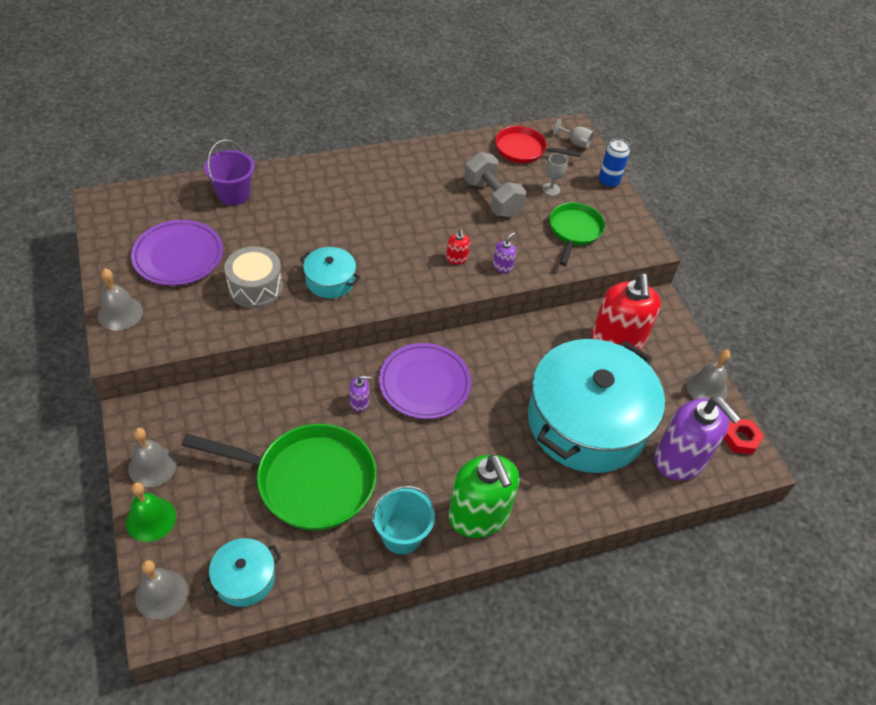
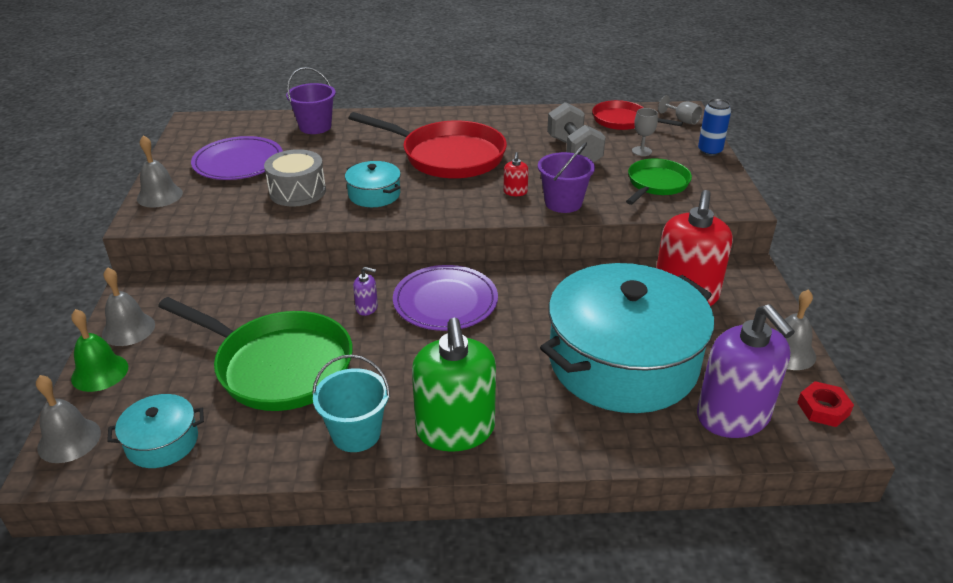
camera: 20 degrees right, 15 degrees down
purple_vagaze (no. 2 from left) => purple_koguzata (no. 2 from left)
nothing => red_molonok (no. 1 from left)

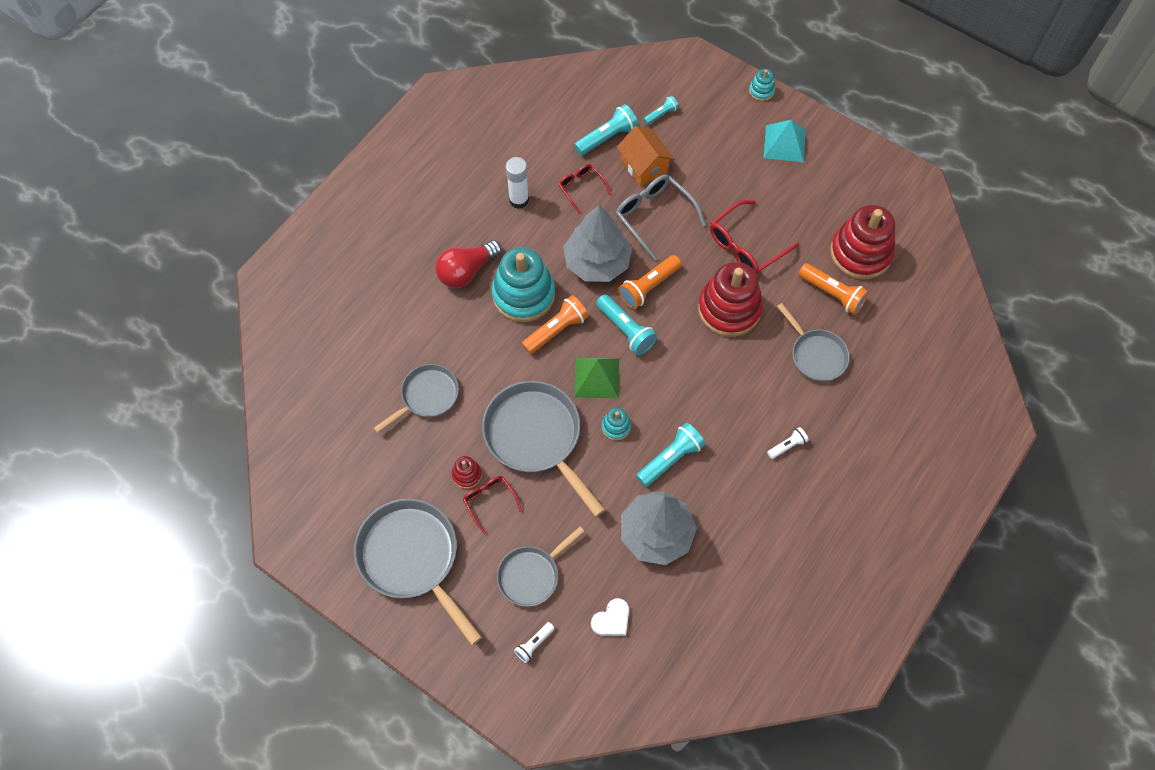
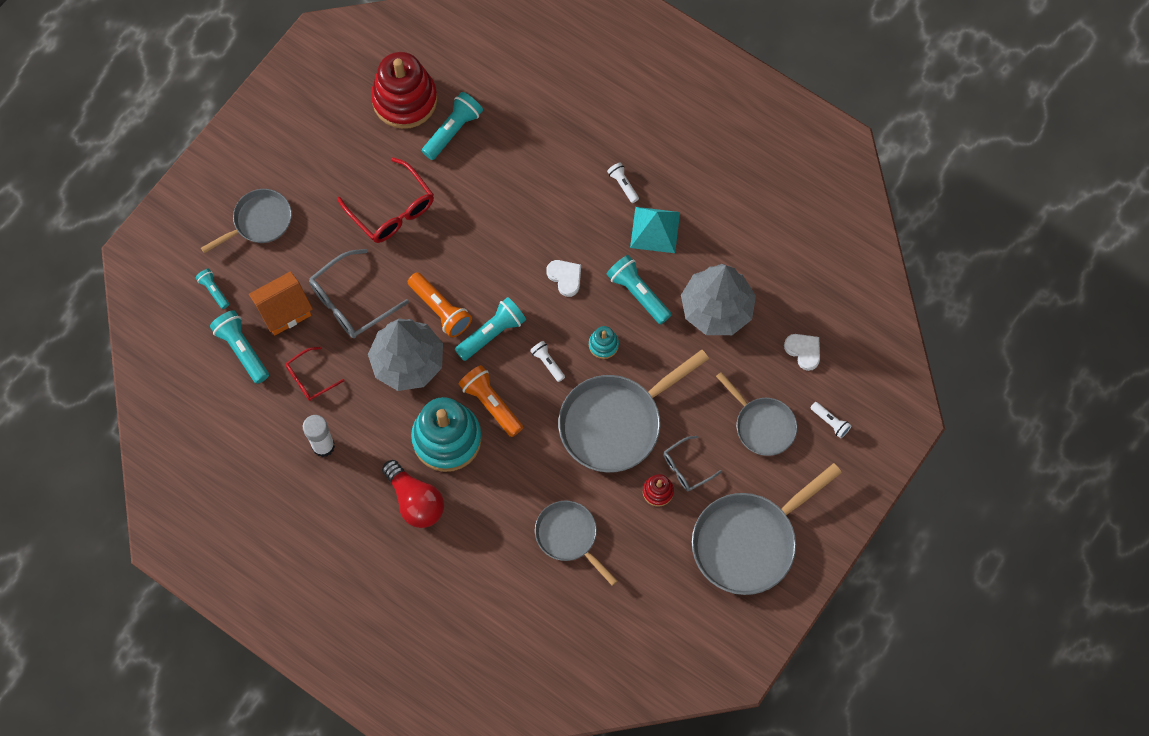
camera: 90 degrees left, 5 degrees up
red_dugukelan (no. 1 from left) => grey_dugukelan (no. 2 from left)
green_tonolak => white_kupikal (no. 1 from left)
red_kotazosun (no. 2 from left) => nothing
turquoise_kotazosun (no. 3 from left) => nothing
turquoise_tonolak, shifted
grey_molonok (no. 5 from left in the first image) => grey_molonok (no. 1 from left), shifted
orange_kupikal (no. 3 from left) => turquoise_kupikal (no. 3 from left)
nothing => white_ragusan (no. 1 from left)

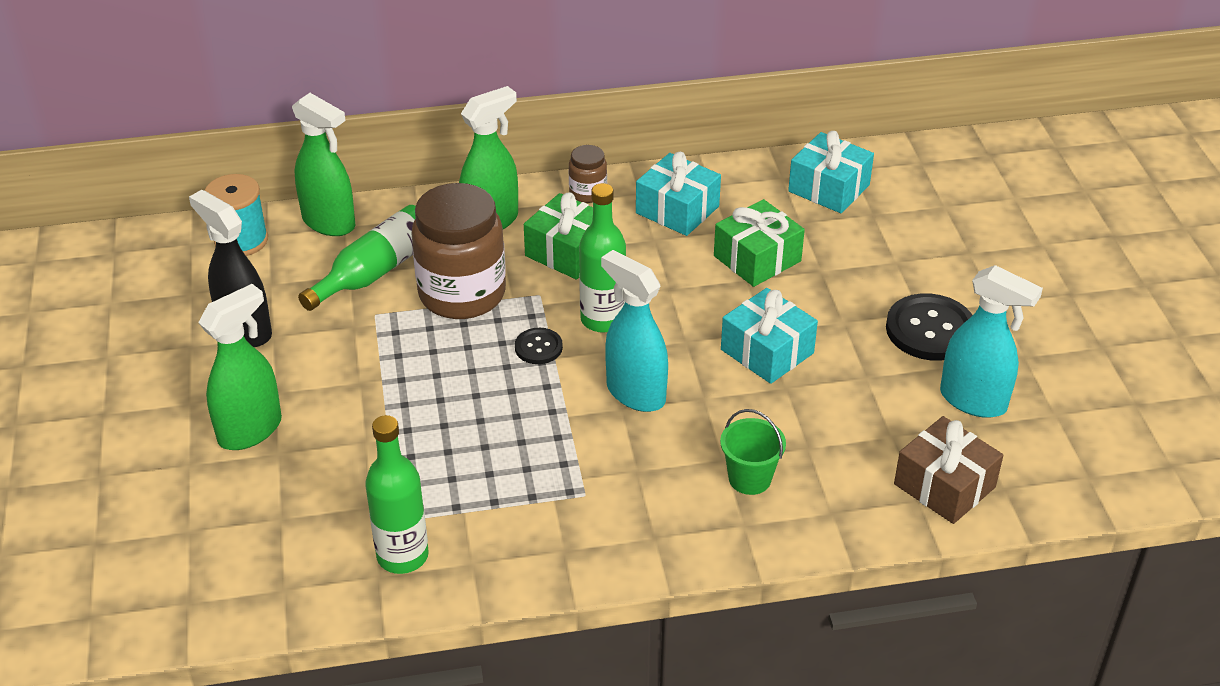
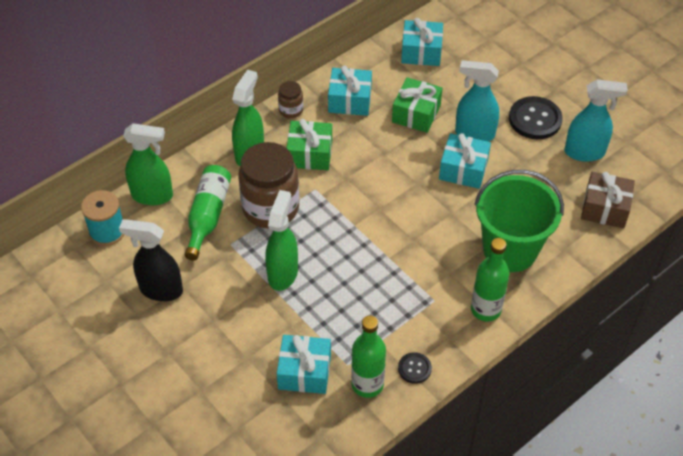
camera: 30 degrees left, 10 degrees up
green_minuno (no. 1 from left in the first image) => green_minuno (no. 3 from left), shifted
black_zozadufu (no. 1 from left), shifted
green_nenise (no. 3 from left), shifted
turquoise_minuno (no. 1 from left), shifted
green_koguzata, x2.12
nothing => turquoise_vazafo (no. 1 from left)

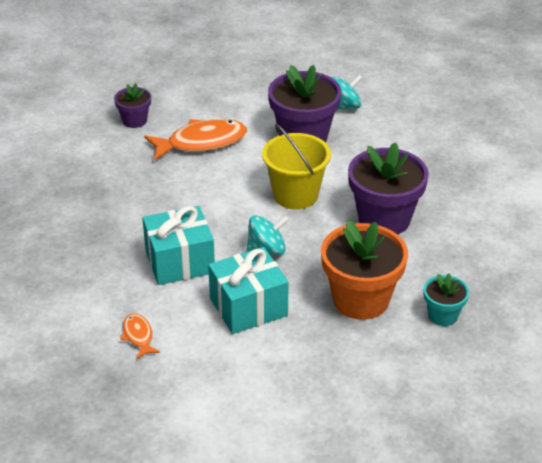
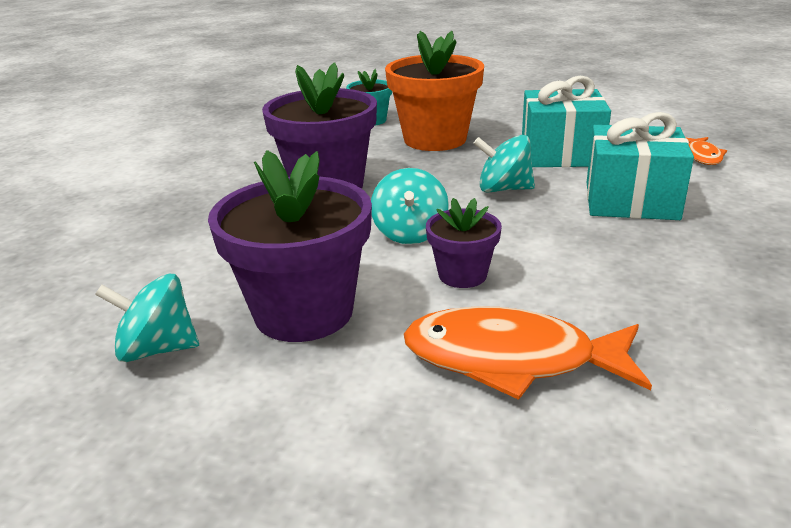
camera: 150 degrees left, 10 degrees down
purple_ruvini (no. 1 from left in the first image) => purple_ruvini (no. 3 from left), shifted
yellow_koguzata => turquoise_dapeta (no. 2 from left)

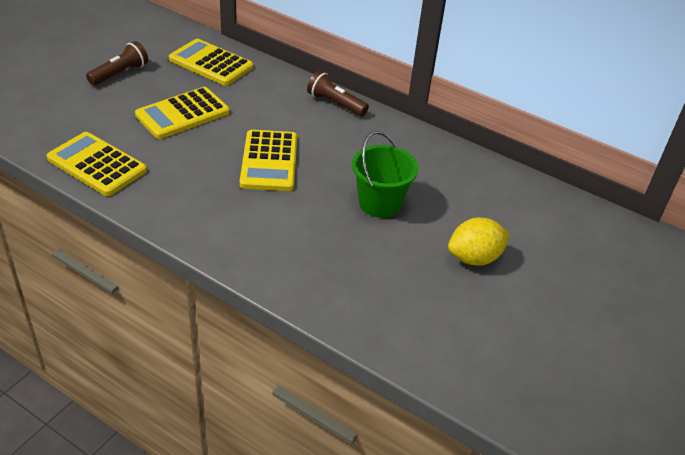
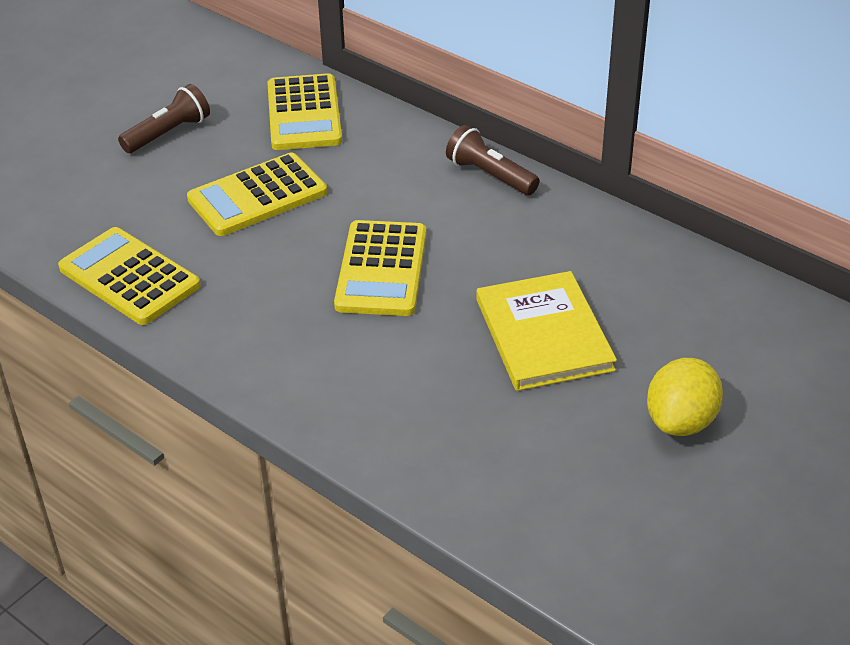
camera: 10 degrees right, 0 degrees up
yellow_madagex (no. 3 from left), 135 degrees counterclockwise
green_koguzata => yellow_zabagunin
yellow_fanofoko, 45 degrees counterclockwise

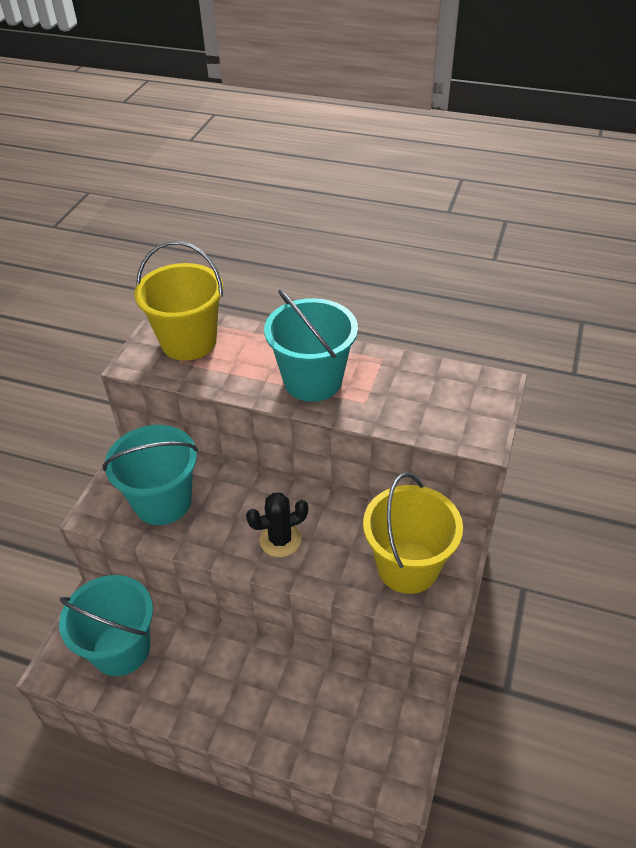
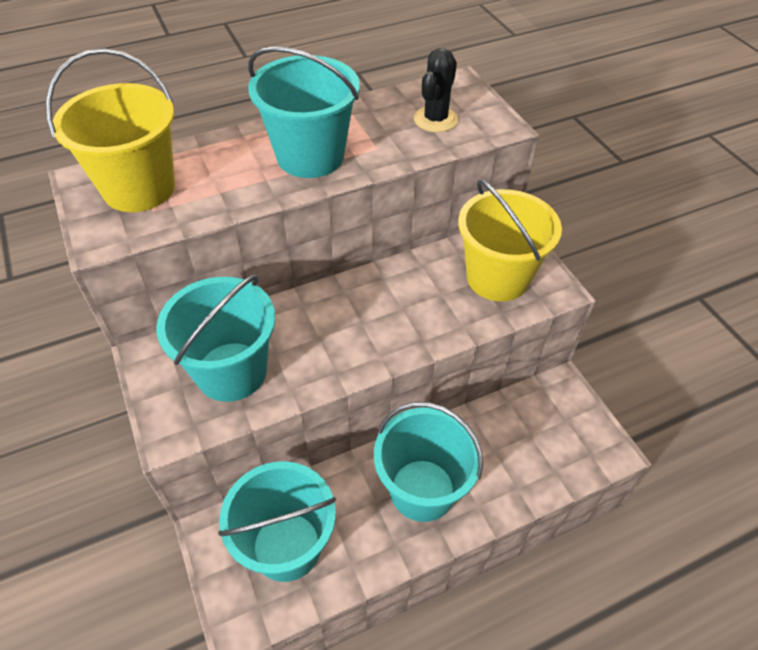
camera: 45 degrees left, 5 degrees up
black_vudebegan, shifted
nothing => turquoise_koguzata (no. 4 from left)

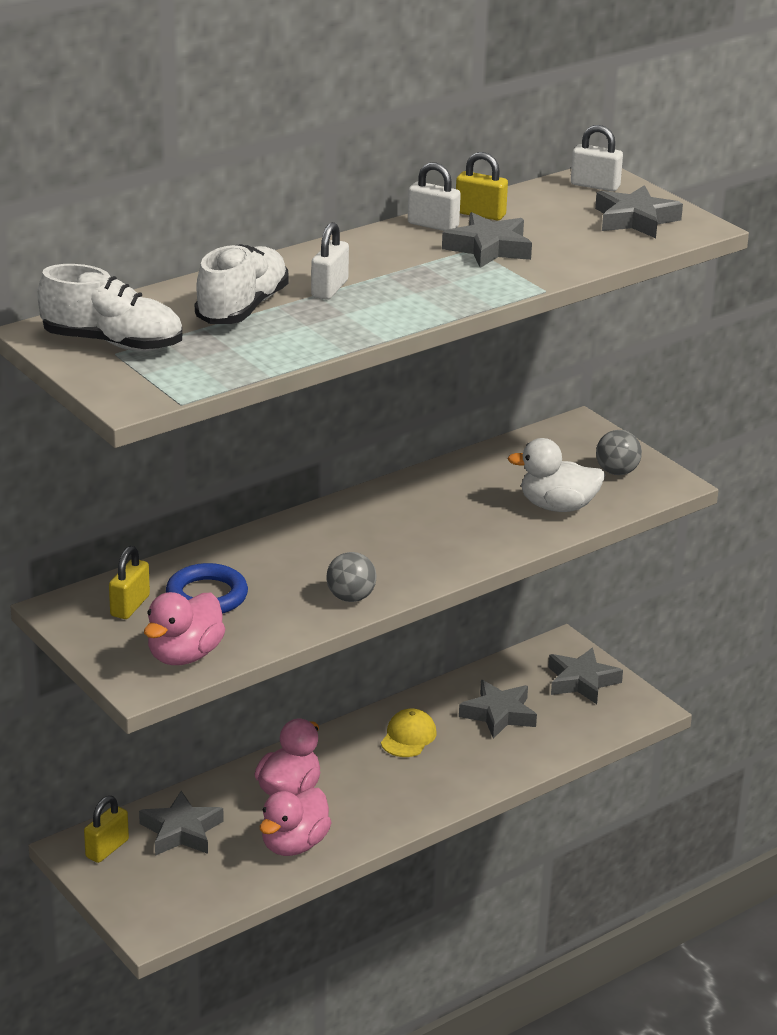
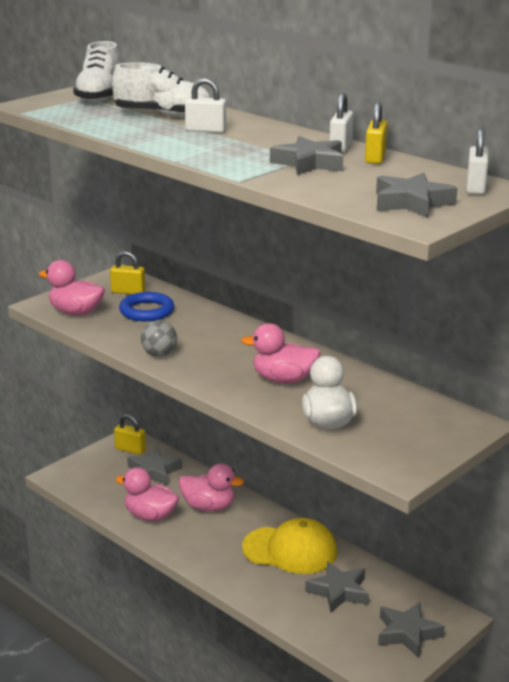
camera: 80 degrees right, 5 degrees down
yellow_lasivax, x1.81
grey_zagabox (no. 2 from left) => nothing
nothing => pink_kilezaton (no. 4 from left)

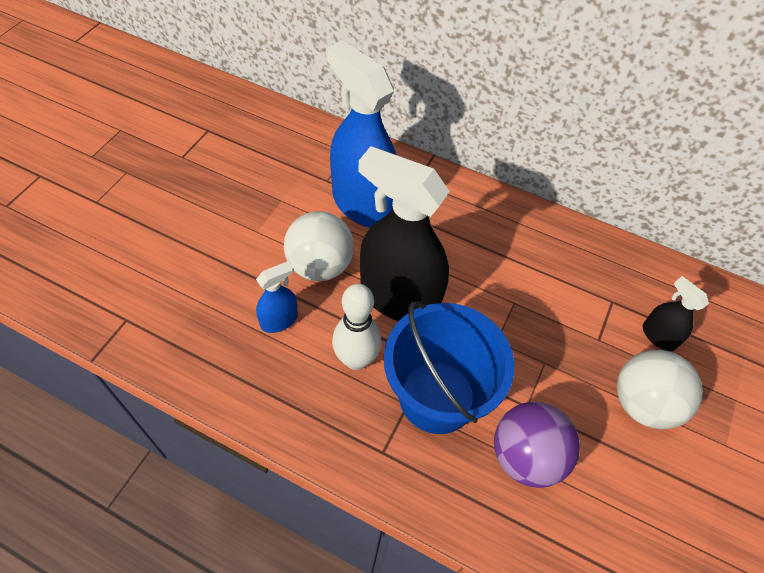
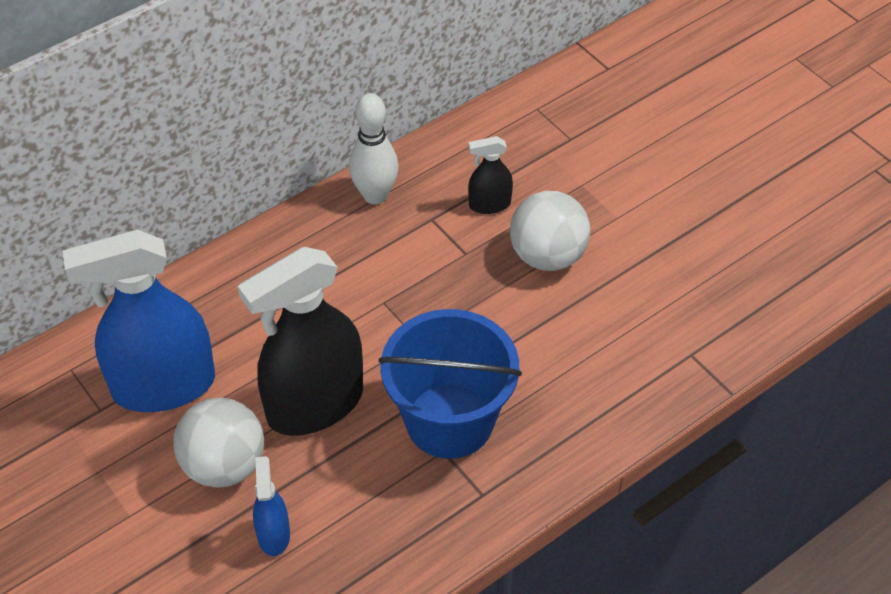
camera: 60 degrees left, 5 degrees down
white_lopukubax, shifted
purple_zagabox => nothing

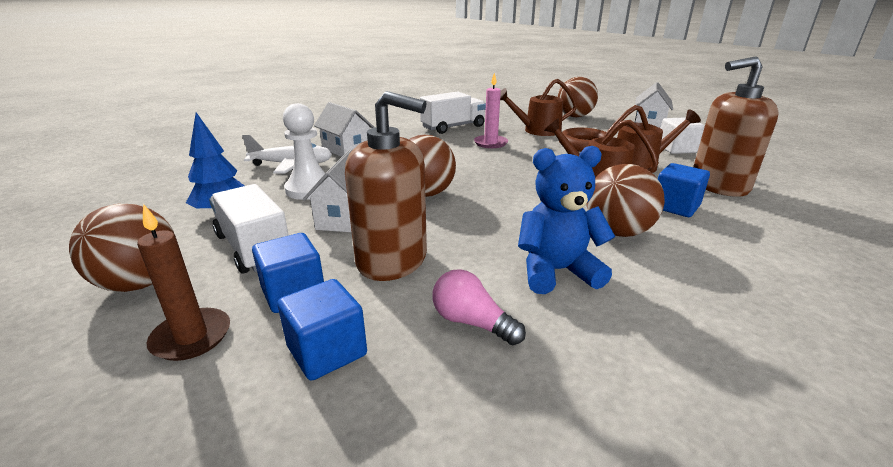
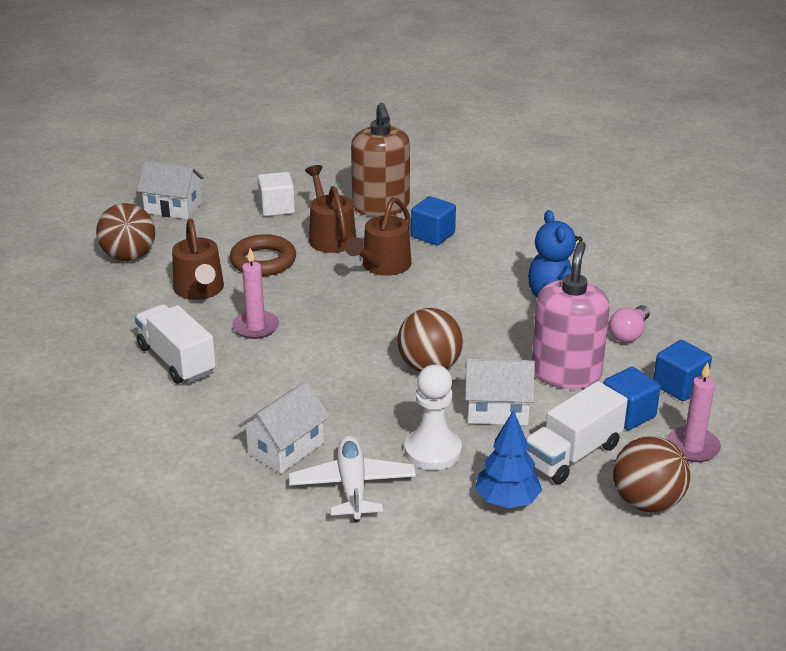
camera: 95 degrees left, 5 degrees up
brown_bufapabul => pink_bufapabul (no. 2 from left)
brown_vagaze (no. 1 from left) => pink_vagaze
brown_zagabox (no. 4 from left) => nothing

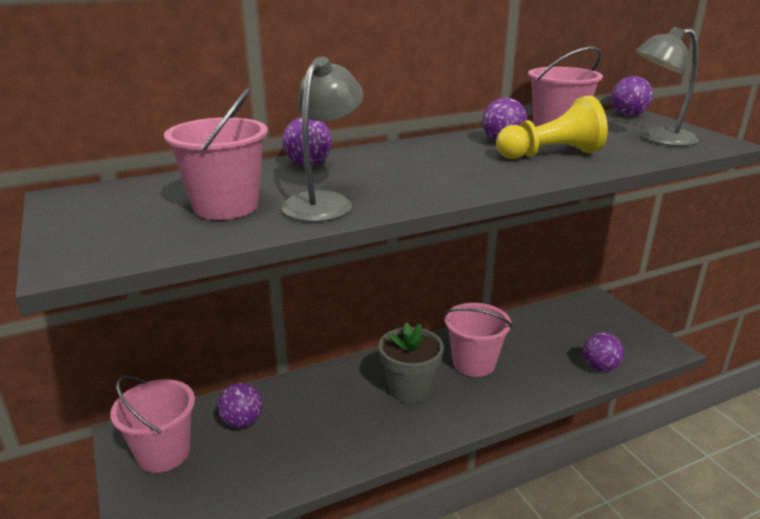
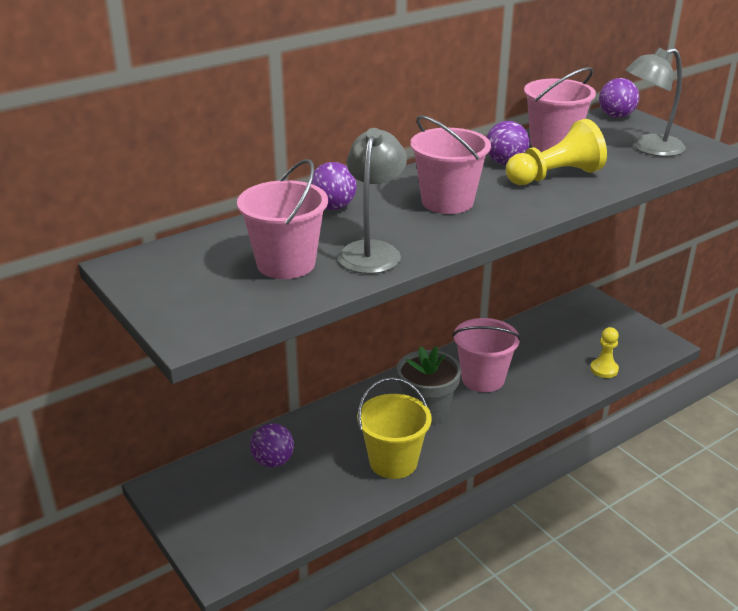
camera: 10 degrees left, 5 degrees up
pink_koguzata (no. 1 from left in the first image) => pink_koguzata (no. 2 from left), shifted
purple_zagabox (no. 4 from left) => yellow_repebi (no. 2 from left)
nothing => yellow_koguzata

